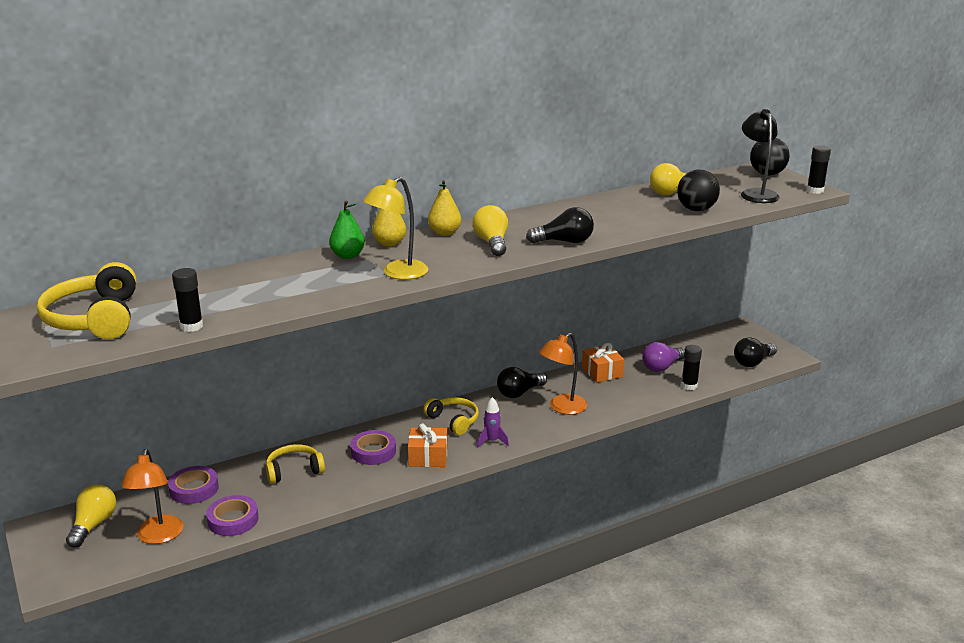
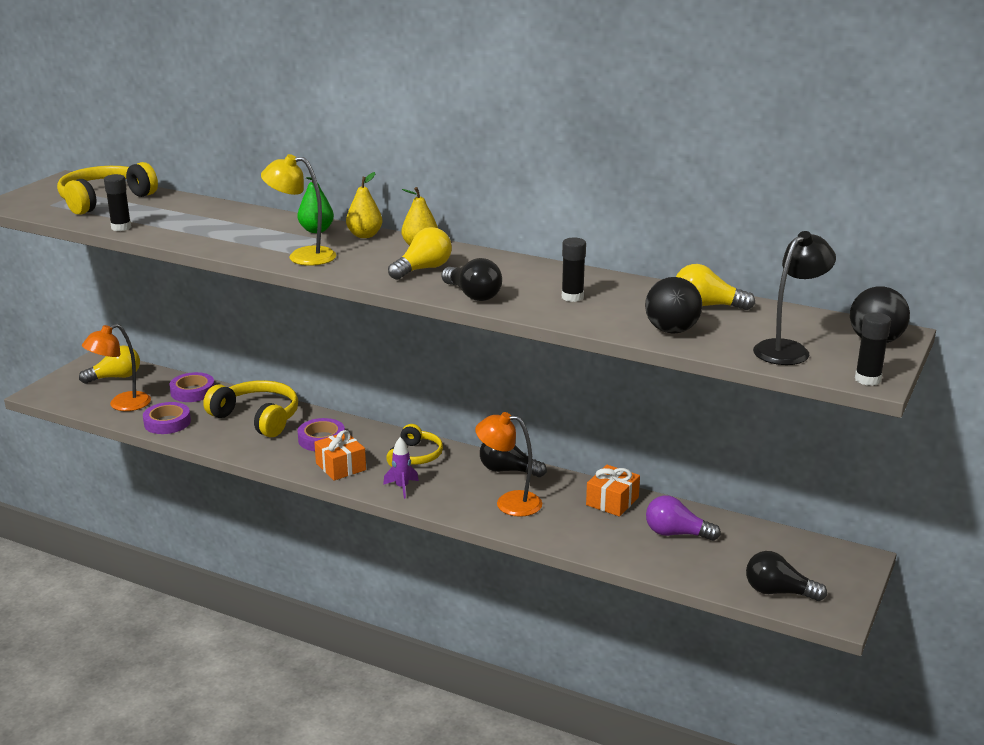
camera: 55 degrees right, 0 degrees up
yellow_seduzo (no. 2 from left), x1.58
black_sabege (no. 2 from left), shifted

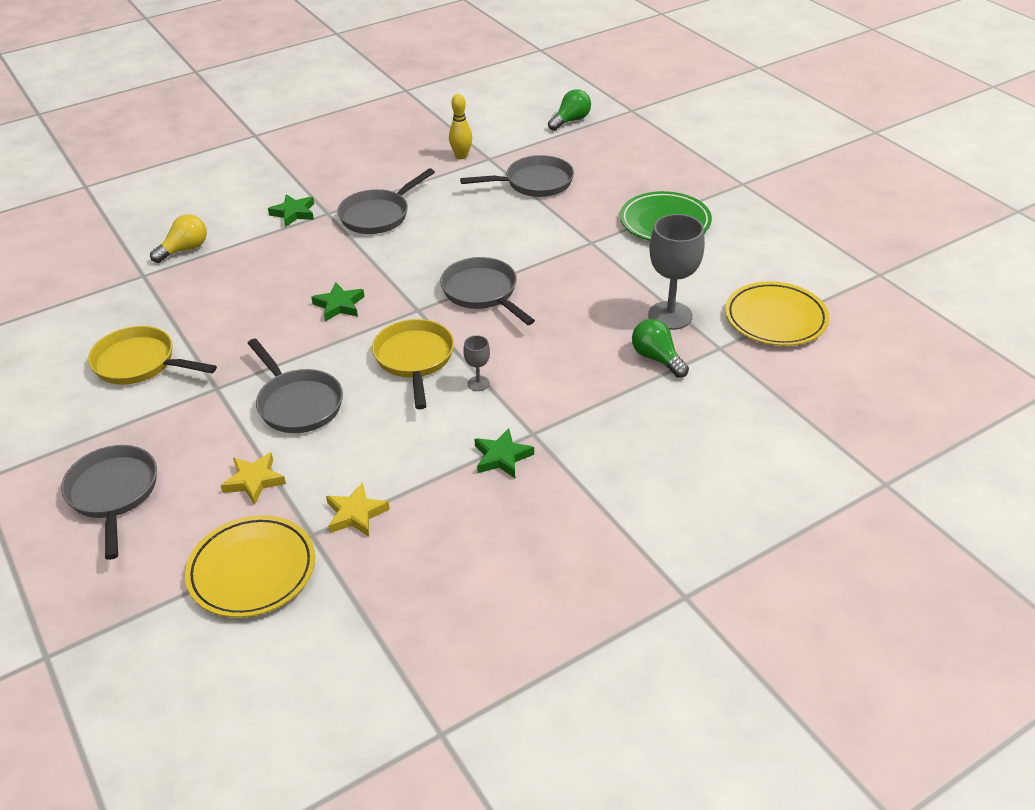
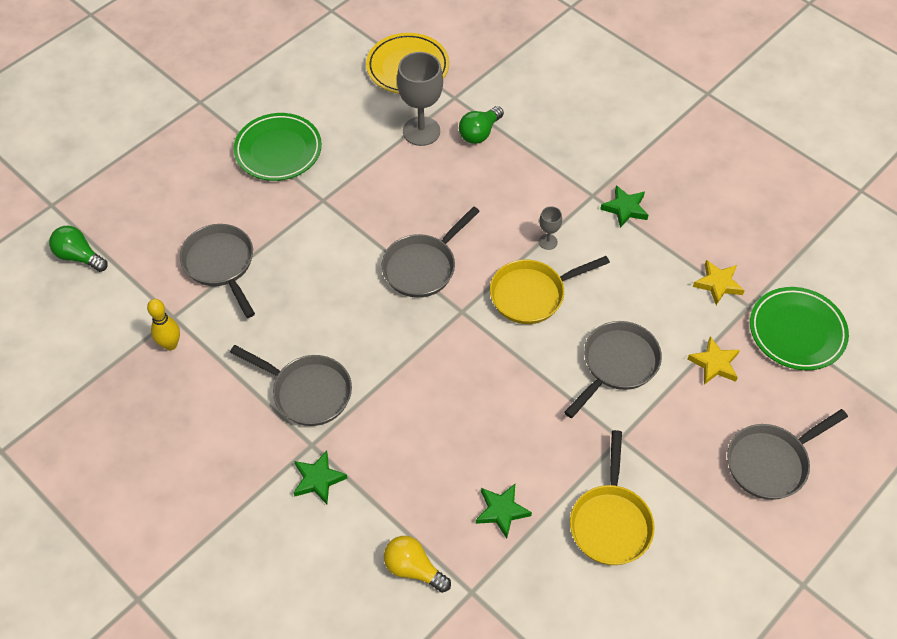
camera: 105 degrees left, 15 degrees up
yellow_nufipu (no. 1 from left) => green_nufipu (no. 2 from left)
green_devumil (no. 2 from left), shifted

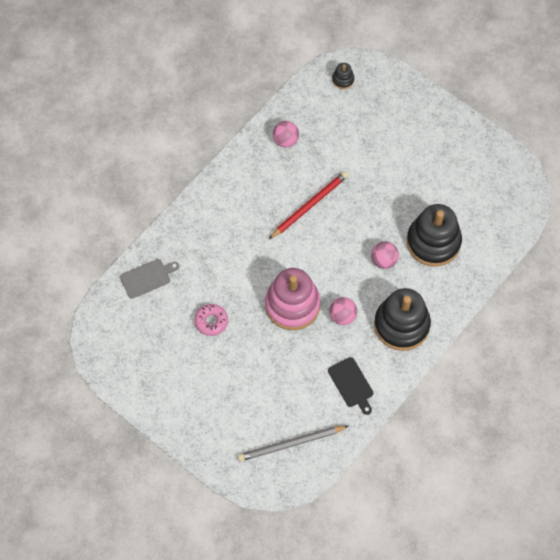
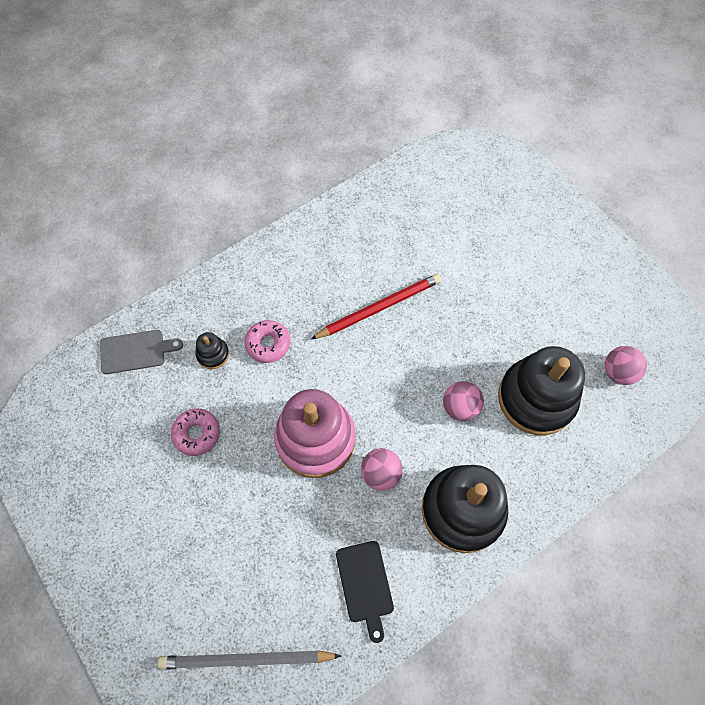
camera: 15 degrees right, 0 degrees up
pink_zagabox (no. 1 from left in the first image) => pink_zagabox (no. 3 from left), shifted
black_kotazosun (no. 1 from left), shifted
nothing => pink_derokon (no. 2 from left)

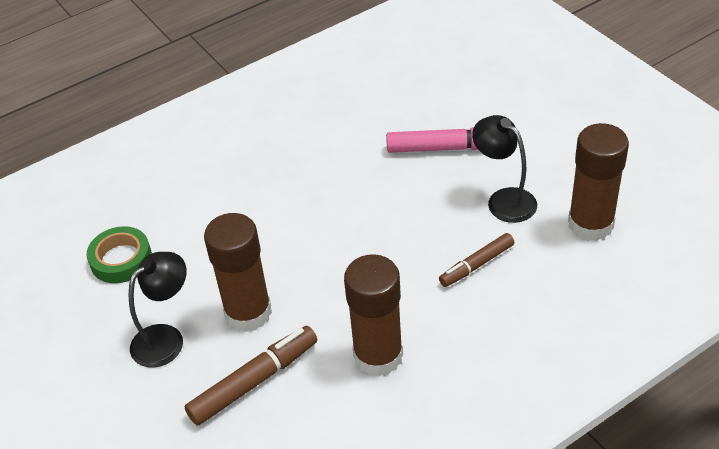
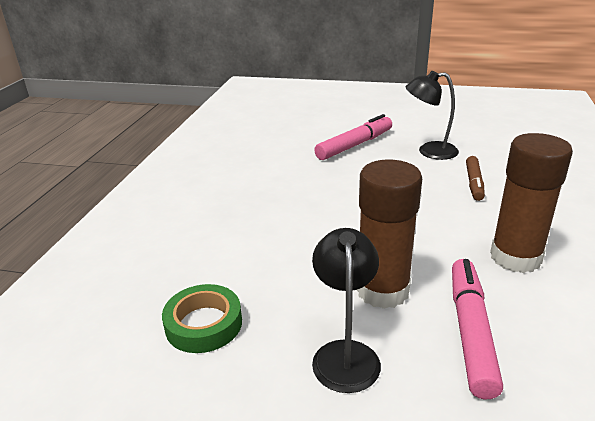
camera: 45 degrees left, 15 degrees down
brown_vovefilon (no. 1 from left) => pink_vovefilon (no. 2 from left)
brown_sabege (no. 3 from left) => nothing

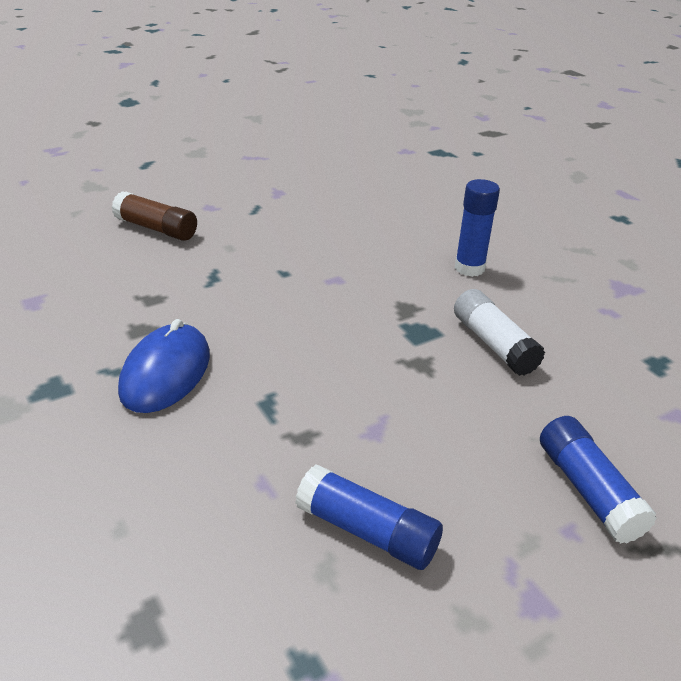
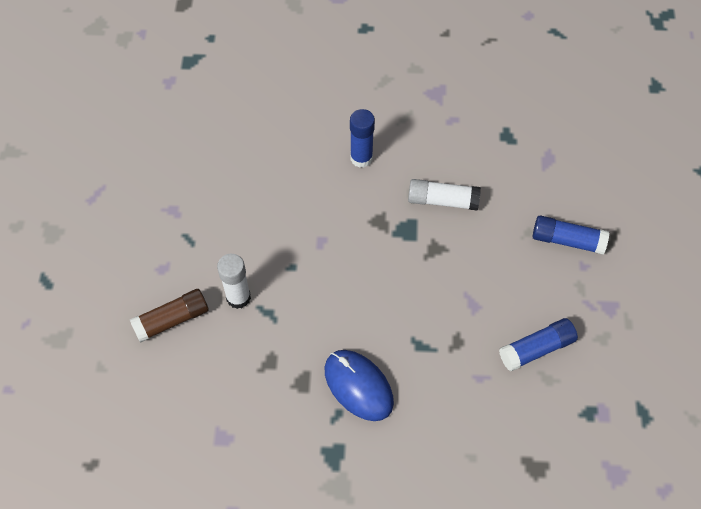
camera: 55 degrees left, 25 degrees up
nothing => white_sabege (no. 1 from left)

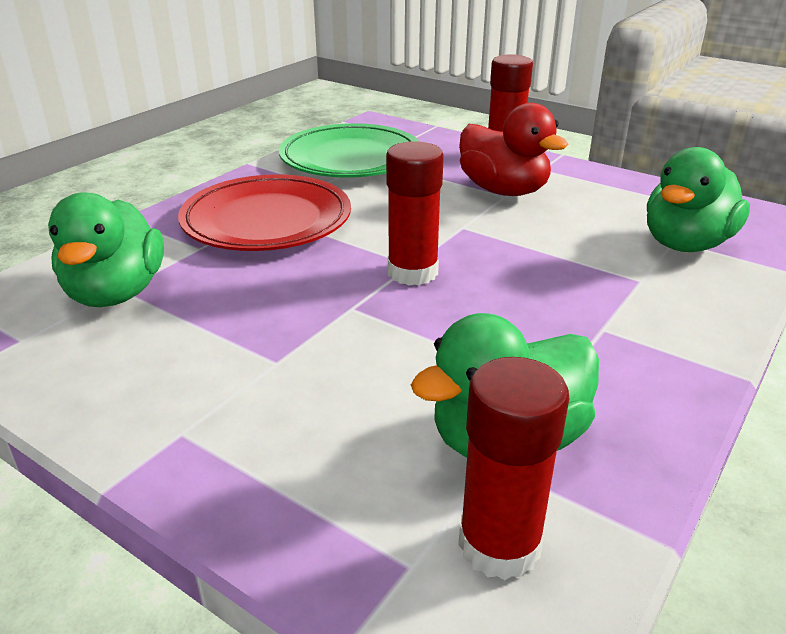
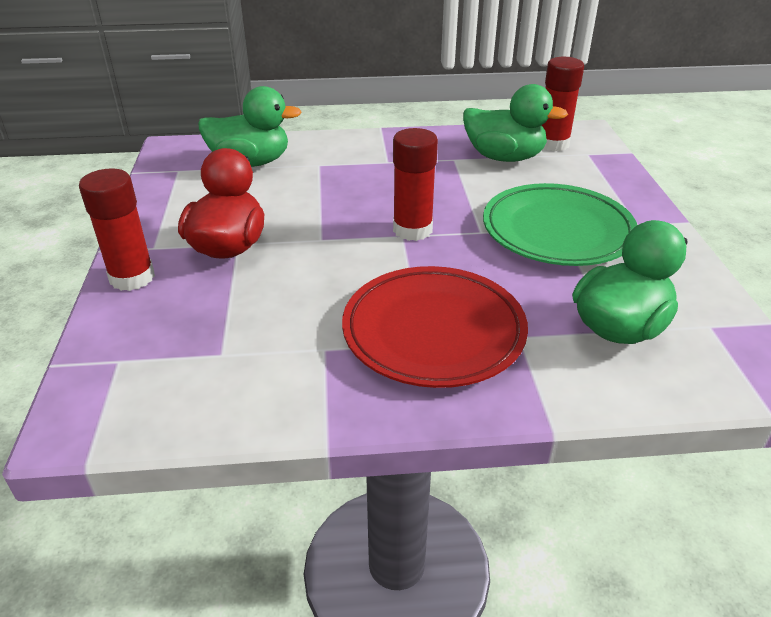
camera: 130 degrees left, 5 degrees up
green_nufipu, shifted

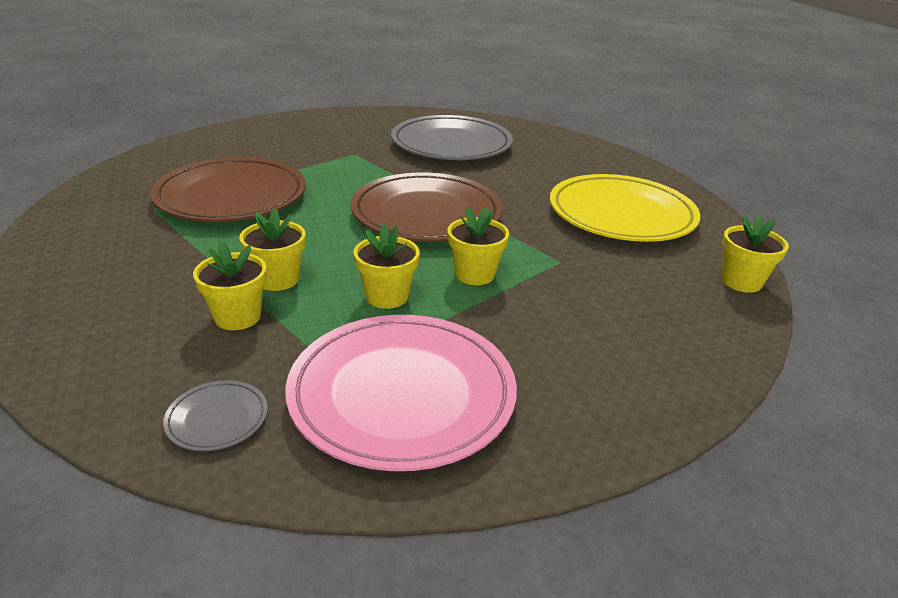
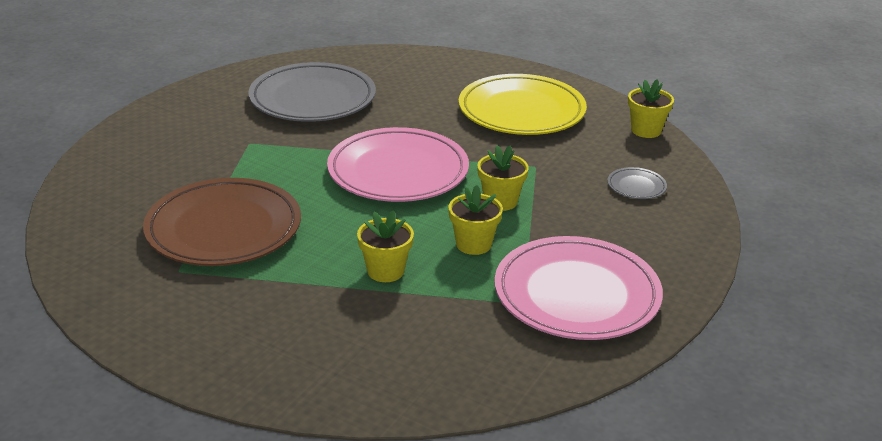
camera: 40 degrees left, 0 degrees up
grey_nufipu (no. 1 from left in the first image) => grey_nufipu (no. 2 from left), shifted
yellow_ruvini (no. 1 from left) => nothing
brown_nufipu (no. 2 from left) => pink_nufipu (no. 1 from left)

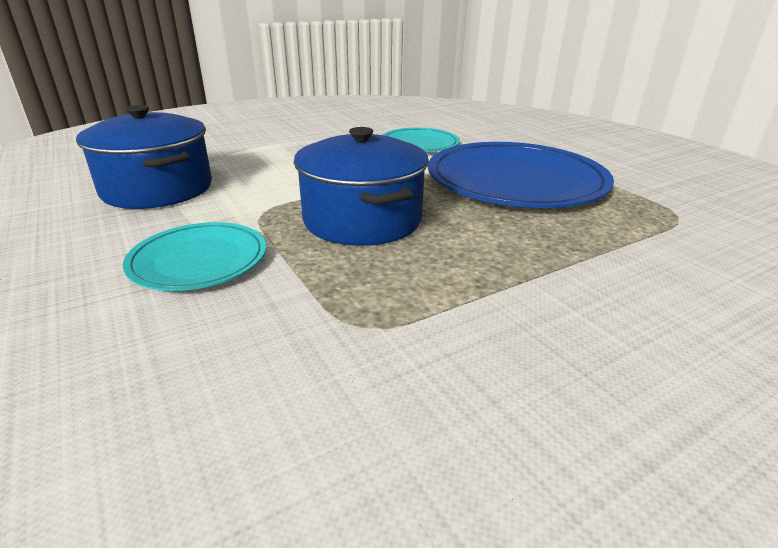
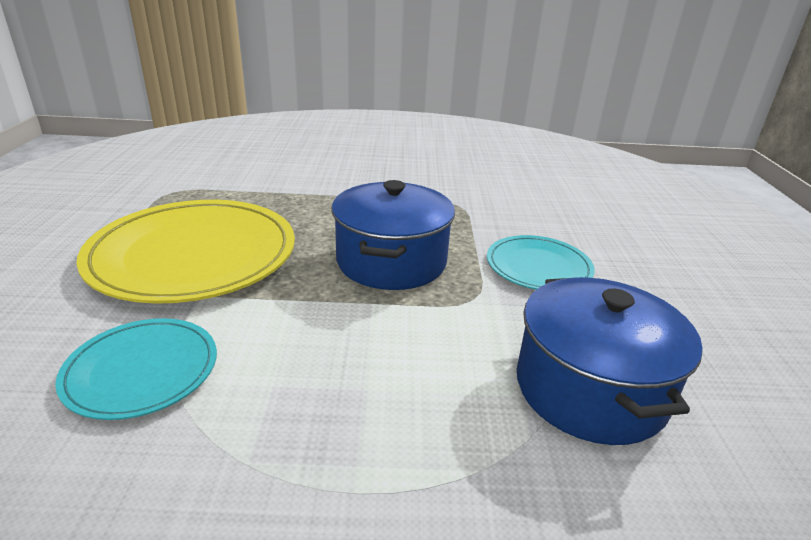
camera: 150 degrees left, 0 degrees up
blue_nufipu => yellow_nufipu

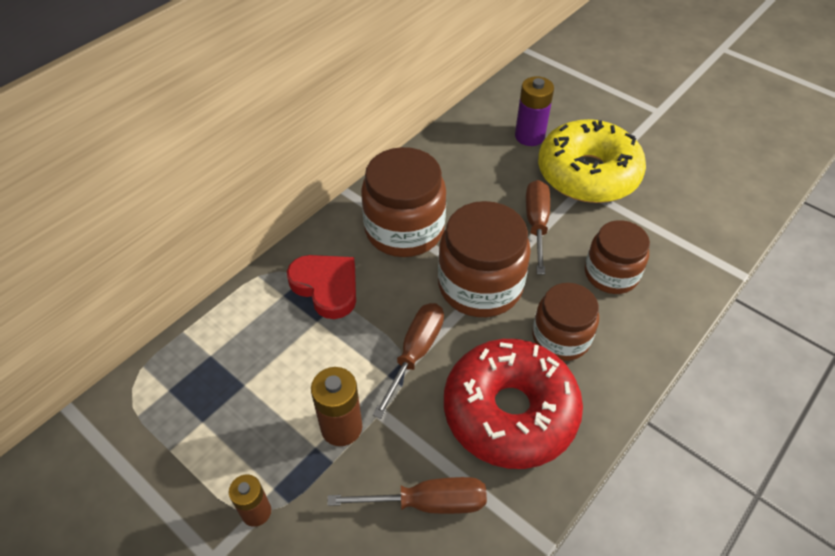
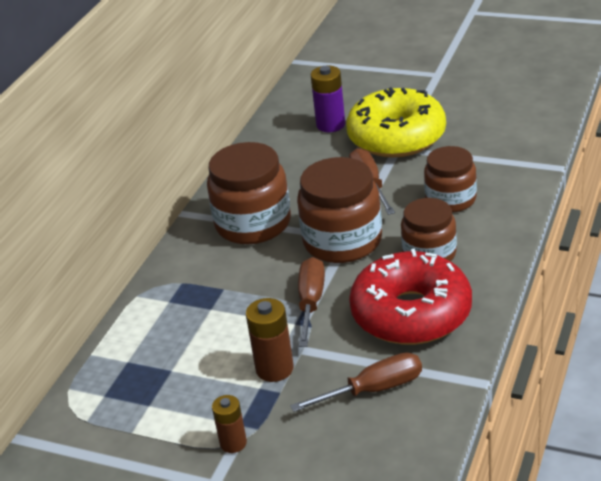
camera: 15 degrees left, 15 degrees down
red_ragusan => nothing

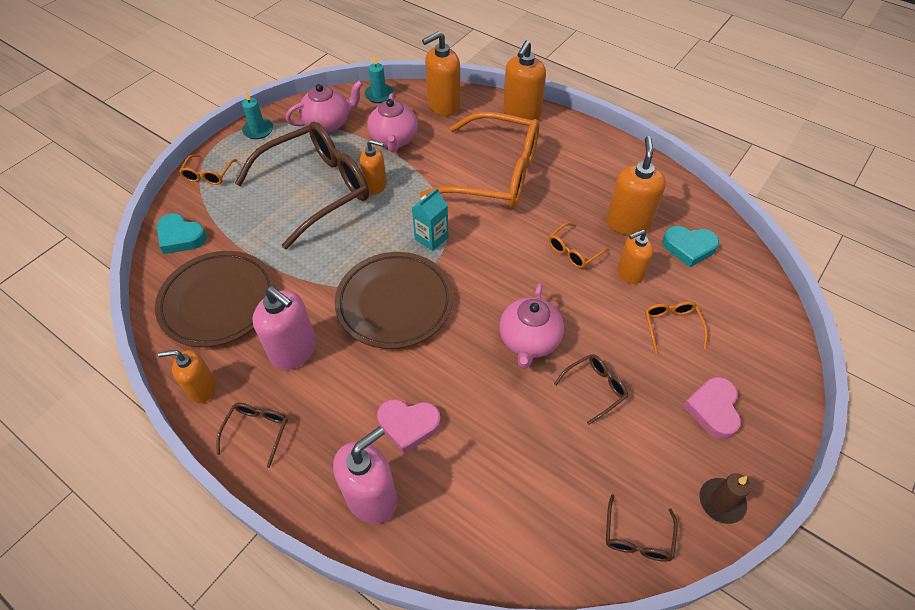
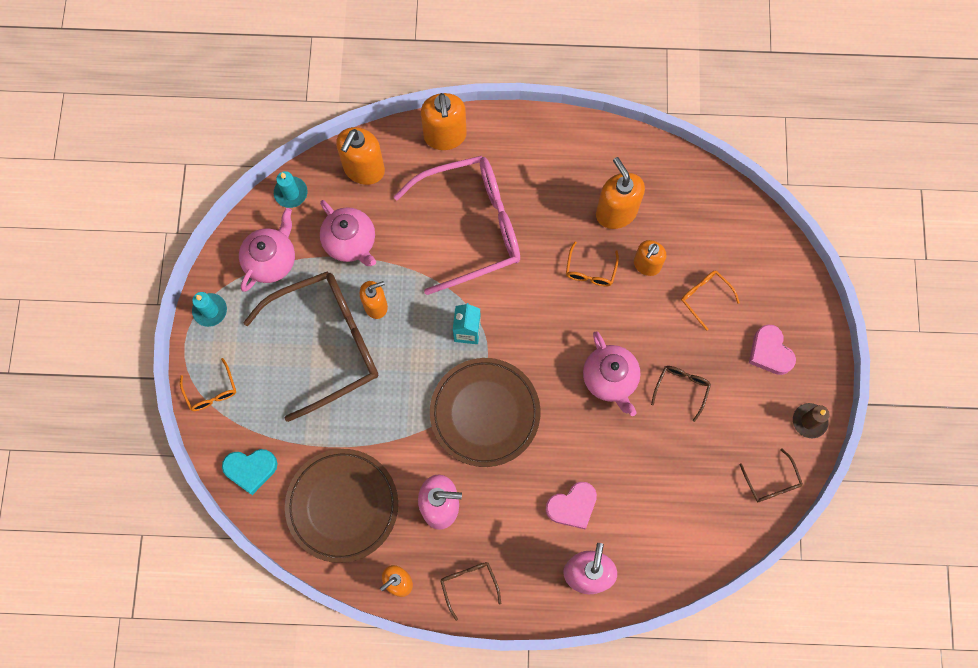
camera: 35 degrees left, 20 degrees up
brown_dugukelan (no. 2 from left in the first image) => brown_dugukelan (no. 1 from left), 45 degrees clockwise
orange_dugukelan (no. 2 from left) => pink_dugukelan
turquoise_ragusan (no. 2 from left) => nothing

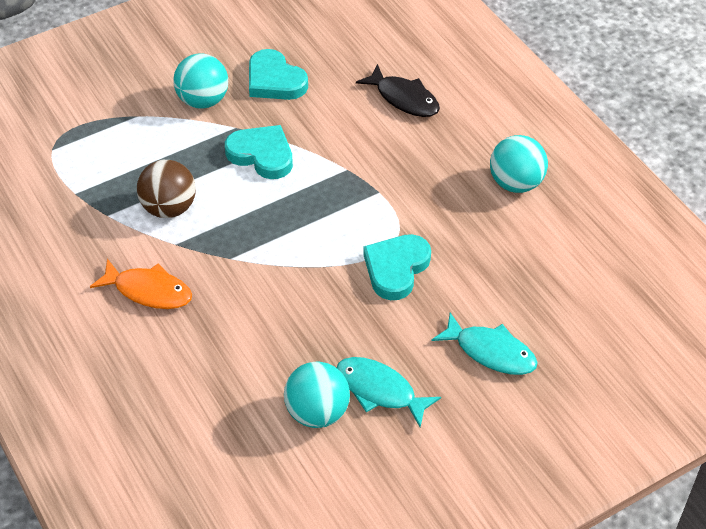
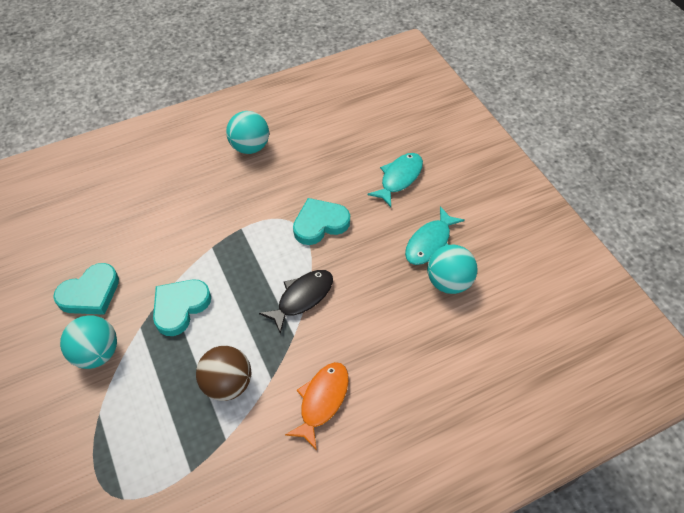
camera: 85 degrees left, 5 degrees up
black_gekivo, shifted
turquoise_ragusan (no. 3 from left), 120 degrees clockwise

